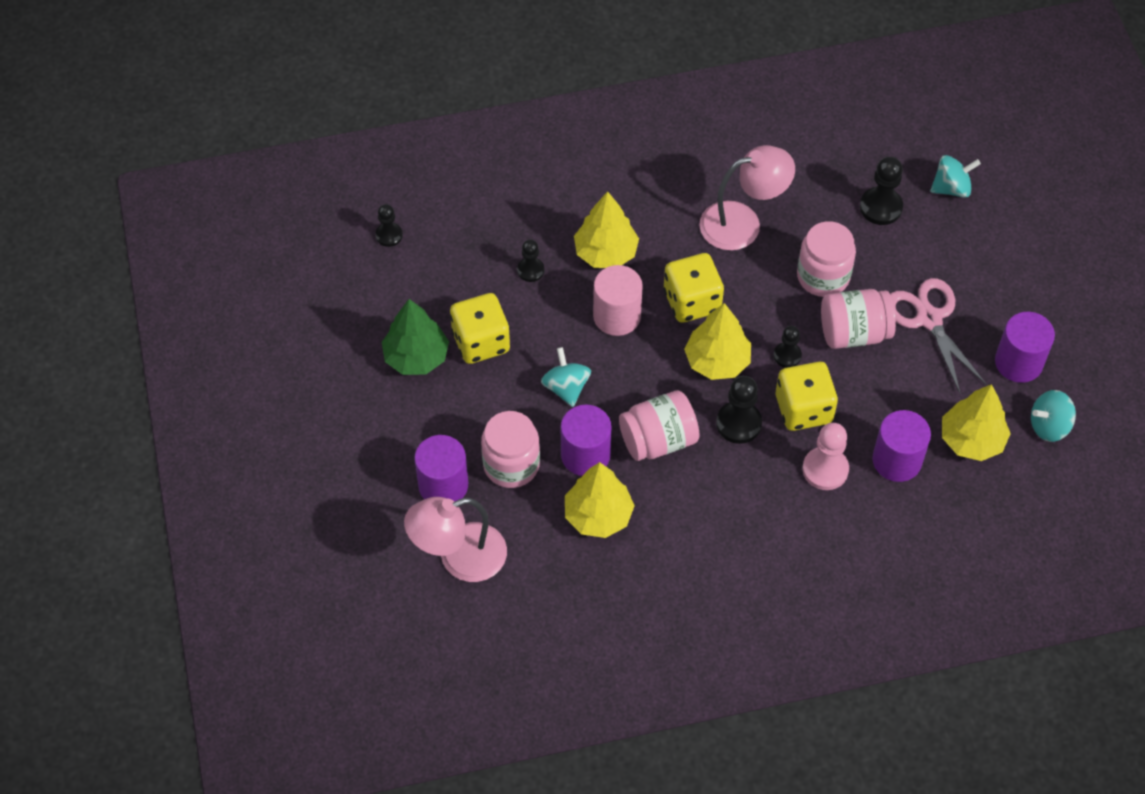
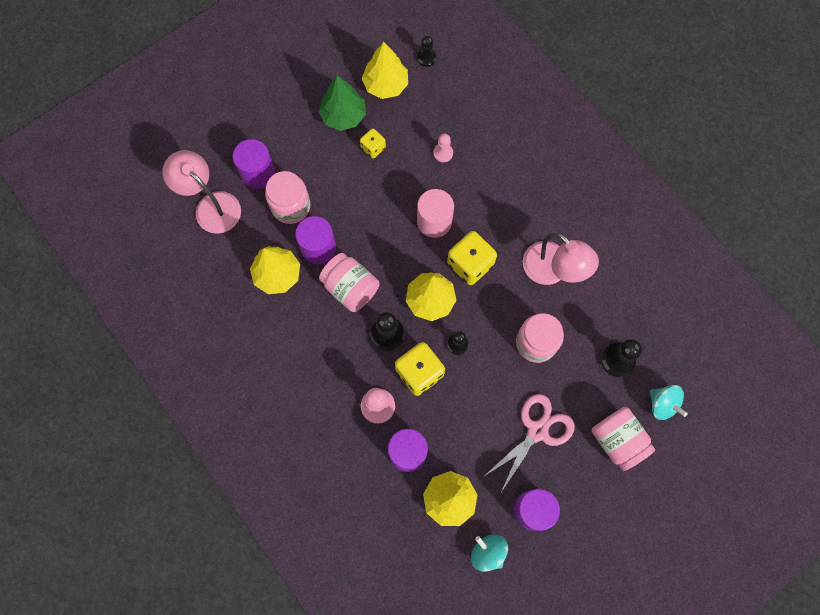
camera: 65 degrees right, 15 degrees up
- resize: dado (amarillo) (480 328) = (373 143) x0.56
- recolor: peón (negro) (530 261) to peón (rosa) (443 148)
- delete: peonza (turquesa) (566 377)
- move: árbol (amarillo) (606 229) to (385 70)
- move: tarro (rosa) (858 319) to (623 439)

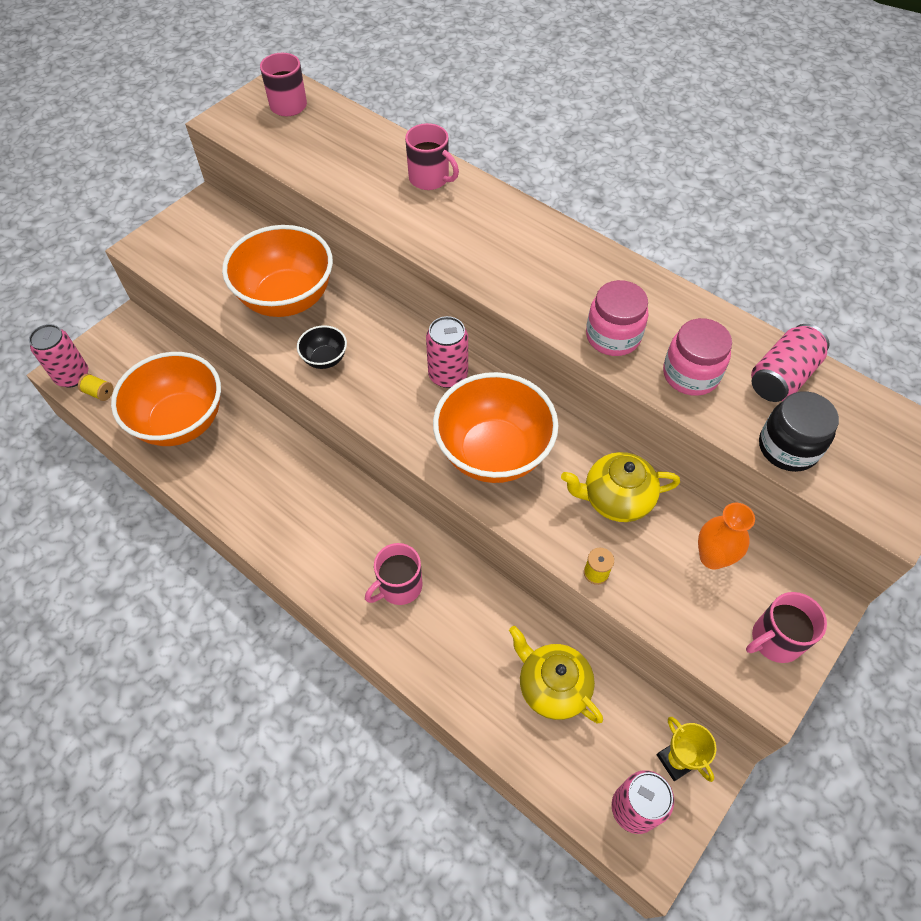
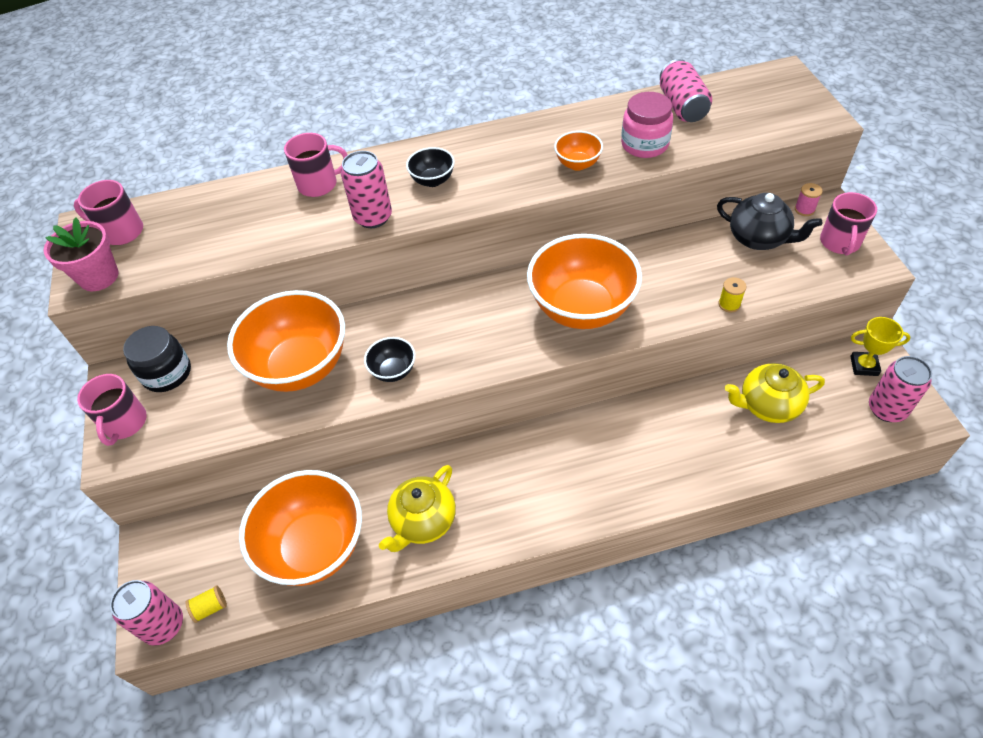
camera: 50 degrees left, 5 degrees down
- move: taza (rosa) (394 574) to (112 410)
- move: lata (rosa) (447 352) to (366 189)
- move: tetera (amarillo) (620 487) to (417 508)
- replace: tarro (rosa) (617 318) to cuenco (naranja) (578 151)
- replace: florero (naranja) (726 536) to tetera (negro) (769 221)
- move: tarro (negro) (799 431) to (157 359)
- insert: maceta (rosa) (81 254)
- insert: cuenco (negro) (430 167)
- insert: carrete (rosa) (809 199)

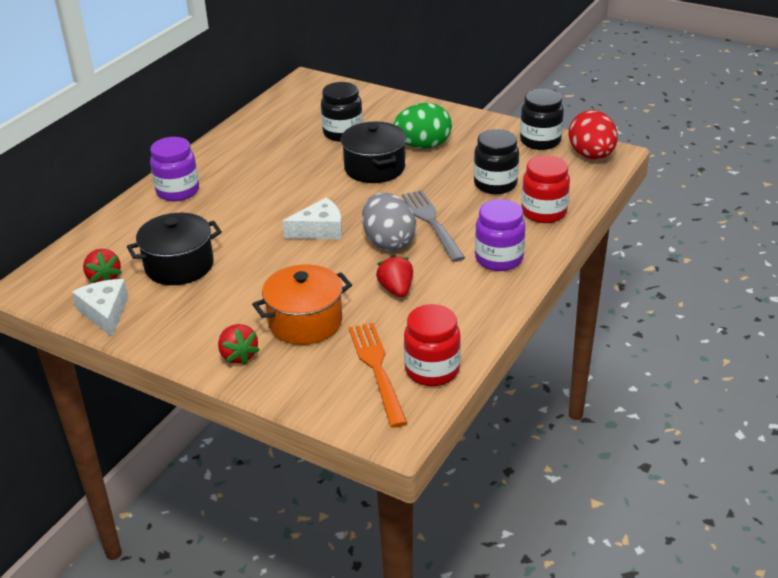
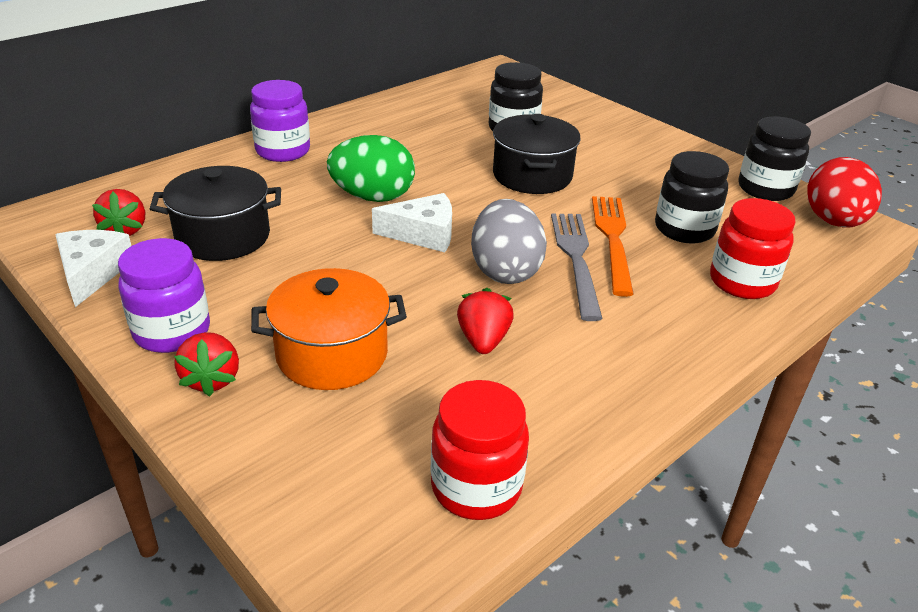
camera: 15 degrees right, 0 degrees up
- move: tenedor (naranja) (378 375) to (613 246)
- move: huevo (verde) (422 126) to (371 168)
- move: tarro (morado) (500 235) to (164 295)

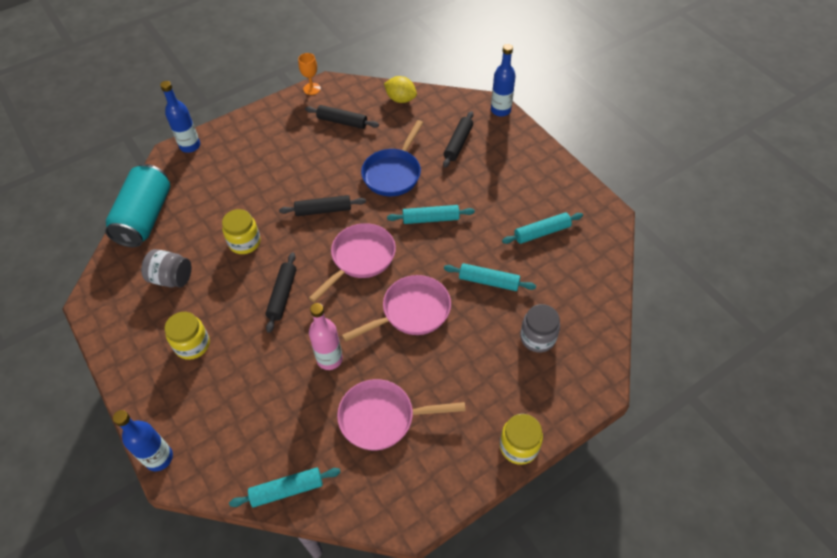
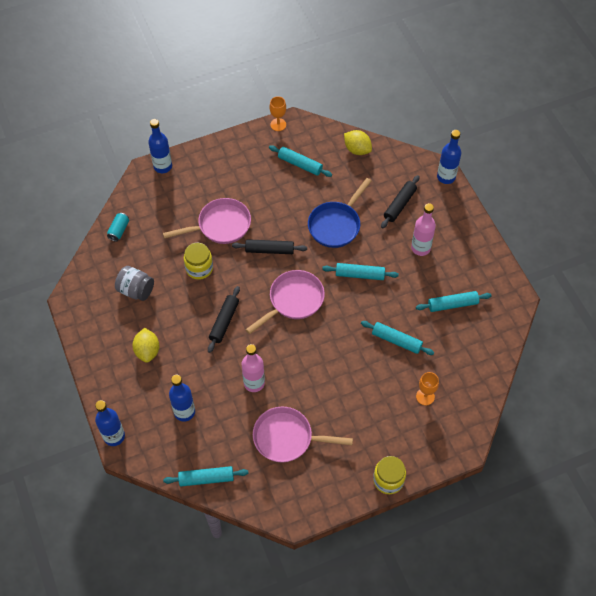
camera: 10 degrees right, 5 degrees up
- resize: lata (turquesa) (138 205) = (118 227) x0.41
- replace: tarro (amarillo) (187 336) to limón (amarillo) (145 345)
- recolor: rodillo (negro) (342 117) to rodillo (turquesa) (300 161)
- move: sartén (rosa) (396 308) to (207 221)
- replace: tarro (gris) (540 328) to copa (naranja) (427 388)
- insert: botella (azul) (182 398)
- insert: botella (rosa) (423 229)

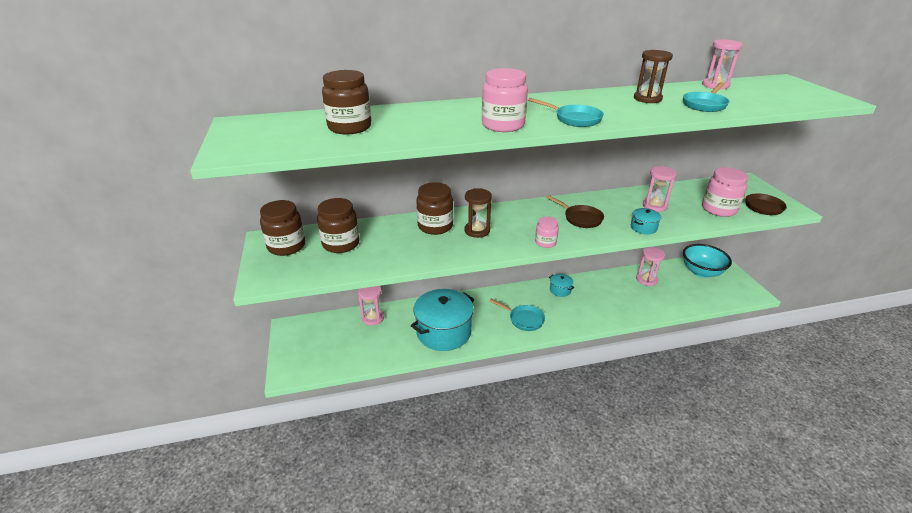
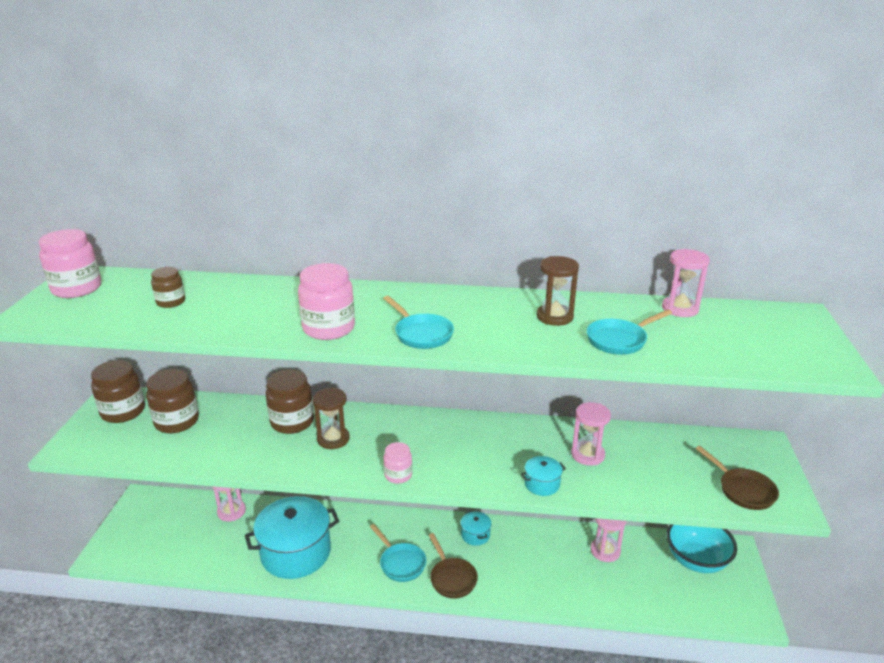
camera: 20 degrees right, 5 degrees down
- resize: tarro (marrón) (346 102) = (168 287) x0.58
- move: sartén (marrón) (575 211) to (453 566)
- move: tarro (rosa) (725 192) to (70 263)

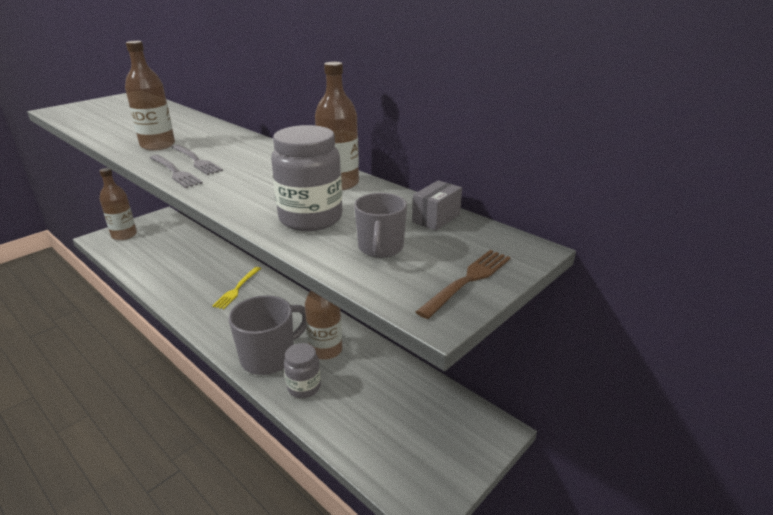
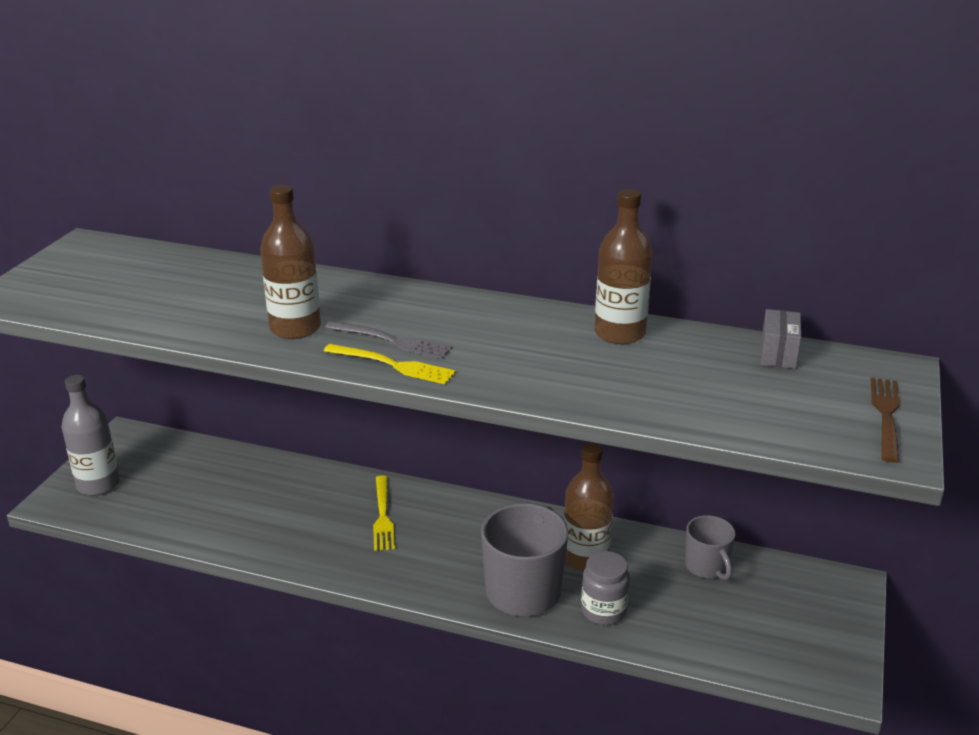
camera: 25 degrees left, 0 degrees up
- recolor: botella (marrón) (118 204) to botella (gris) (90 435)
- recolor: tenedor (gris) (176 171) to tenedor (amarillo) (390 364)
- delete: tarro (gris) (307 178)
- move: taza (gris) (380 225) to (710 547)

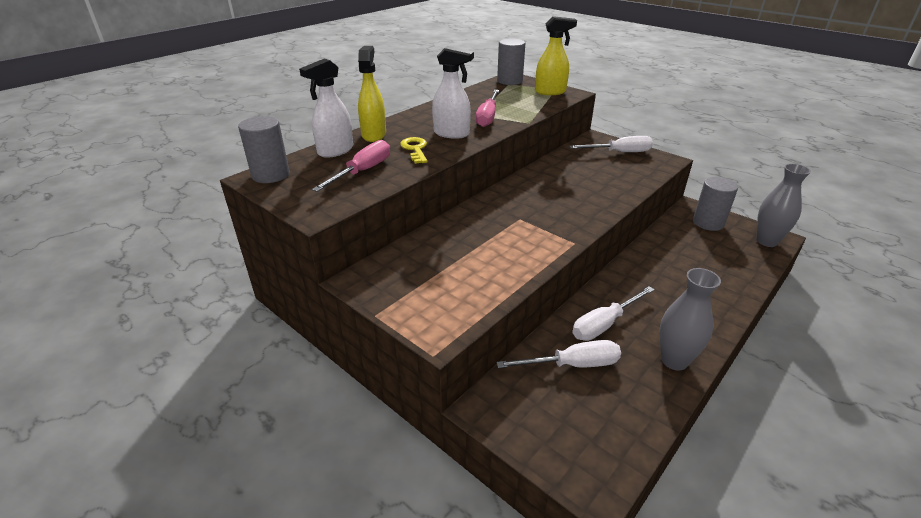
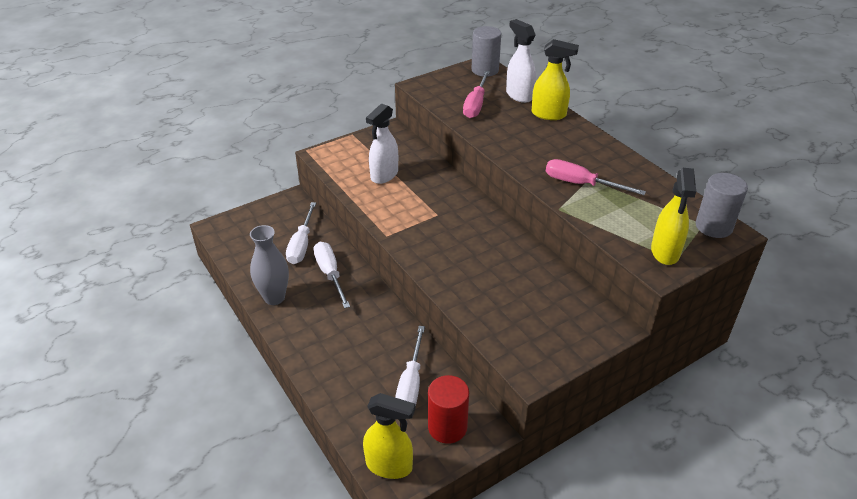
camera: 105 degrees right, 5 degrees up
- rotate: destornillador (rosa) (351 166) = (476 94) 60 degrees clockwise
- delete: llave (amarillo) (414 150)
- move: pulverizador (blanco) (453 92) to (382 143)
- move: destornillador (blanco) (611 144) to (410 366)
- recolor: cilindro (gris) (715 204) to cilindro (rojo) (448 409)
- replace: florero (gris) (783 205) to pulverizador (amarillo) (389 436)

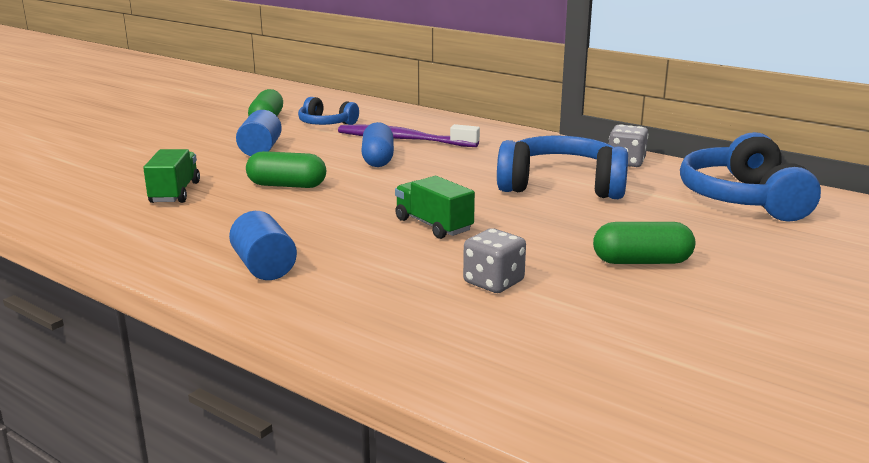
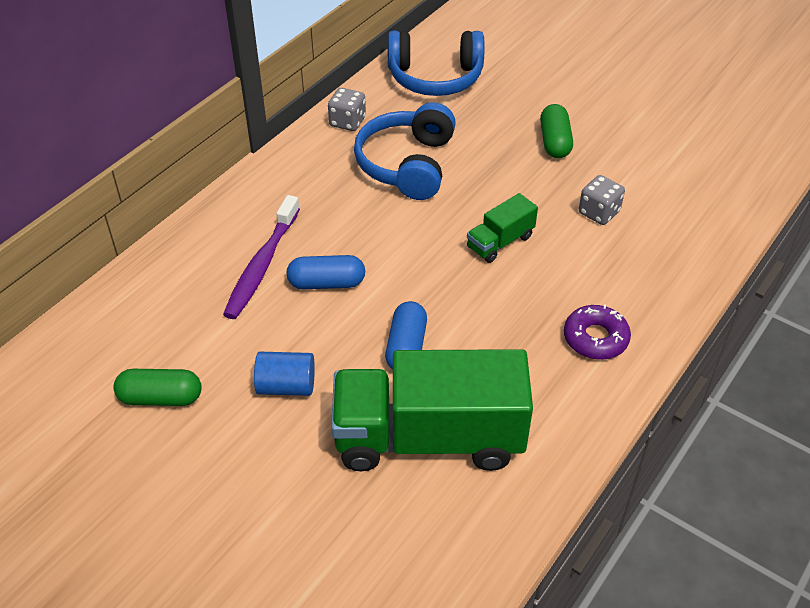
camera: 90 degrees left, 25 degrees up
- resize: camión (verde) (171 176) = (432 410) x2.22
- replace: cilindro (azul) (263 245) to rosquilla (morado) (597 332)
- recolor: cápsula (verde) (286 169) to cápsula (azul) (406 335)
- delete: auriculares (azul) (328 111)

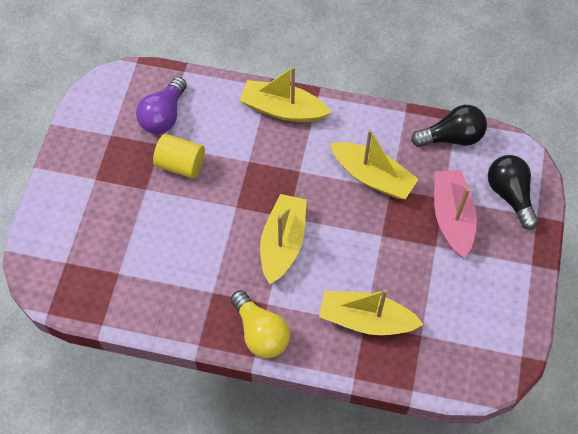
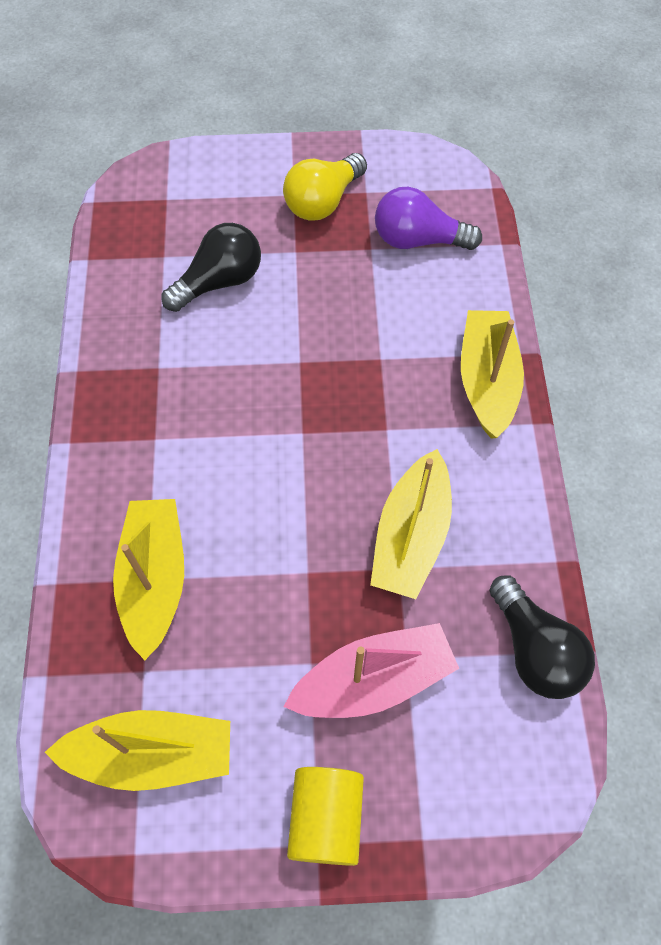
camera: 75 degrees right, 0 degrees up
- move: cilindro (amarillo) (179 156) to (325 816)
- move: bombilla (amarillo) (260 324) to (325 187)
- move: barco (amarillo) (283 239) to (137 750)
- move: bombilla (negro) (513 192) to (211 267)

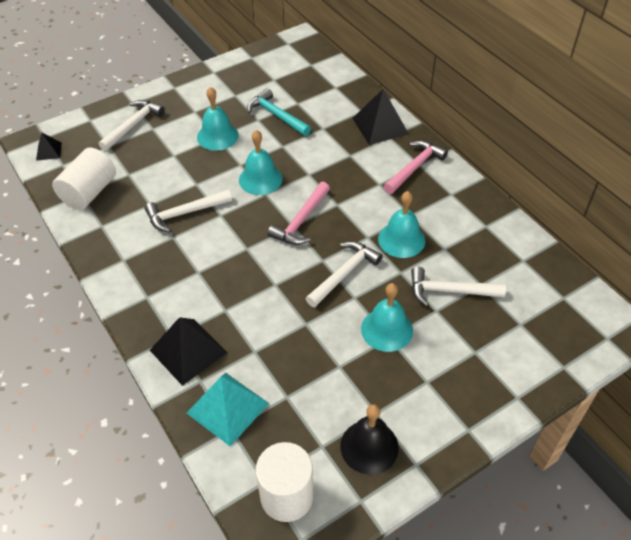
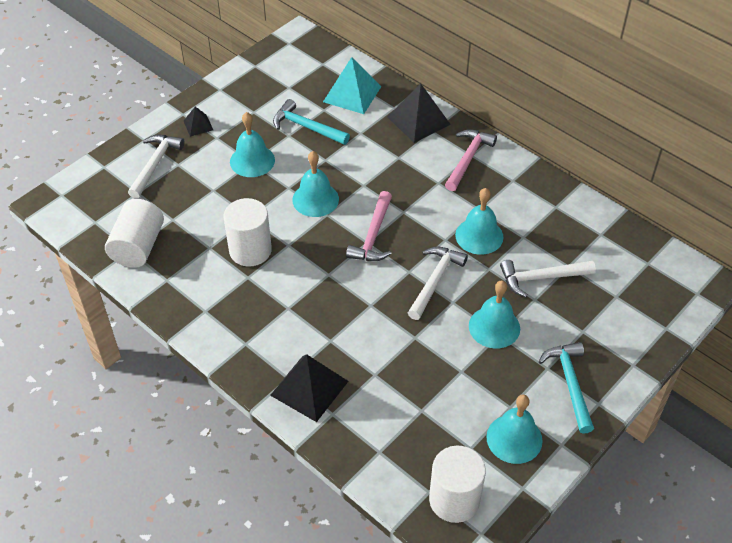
camera: 15 degrees left, 0 degrees up
- move: pirámide (negro) (49 147) to (198 122)
- replace: martillo (blanco) (188 211) to cilindro (blanco) (248 232)
- move: pirámide (turquesa) (228 409) to (352 85)
- recolor: campana (negro) (370 439) to campana (turquesa) (514 429)
- insert: martillo (turquesa) (566 388)

